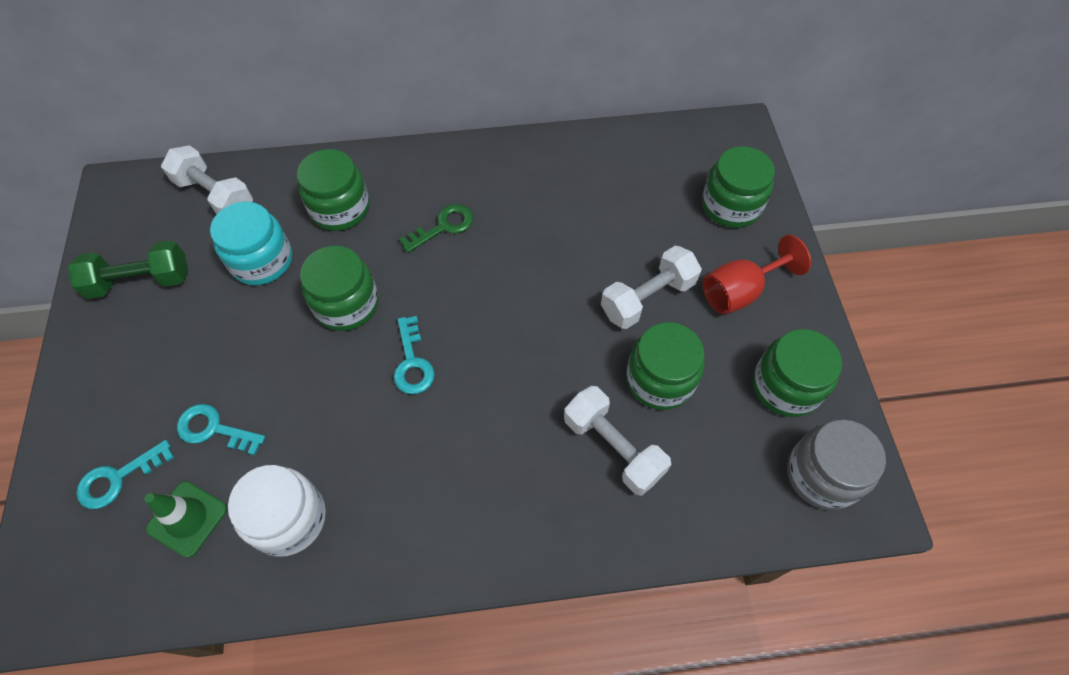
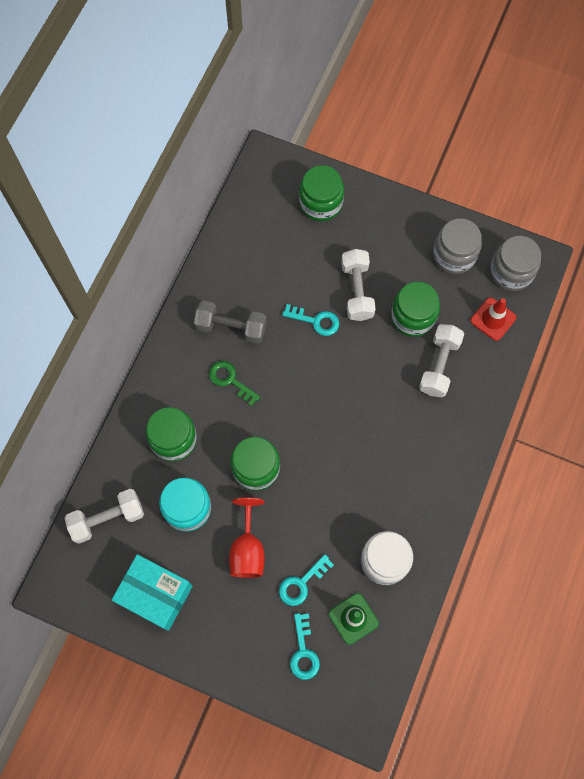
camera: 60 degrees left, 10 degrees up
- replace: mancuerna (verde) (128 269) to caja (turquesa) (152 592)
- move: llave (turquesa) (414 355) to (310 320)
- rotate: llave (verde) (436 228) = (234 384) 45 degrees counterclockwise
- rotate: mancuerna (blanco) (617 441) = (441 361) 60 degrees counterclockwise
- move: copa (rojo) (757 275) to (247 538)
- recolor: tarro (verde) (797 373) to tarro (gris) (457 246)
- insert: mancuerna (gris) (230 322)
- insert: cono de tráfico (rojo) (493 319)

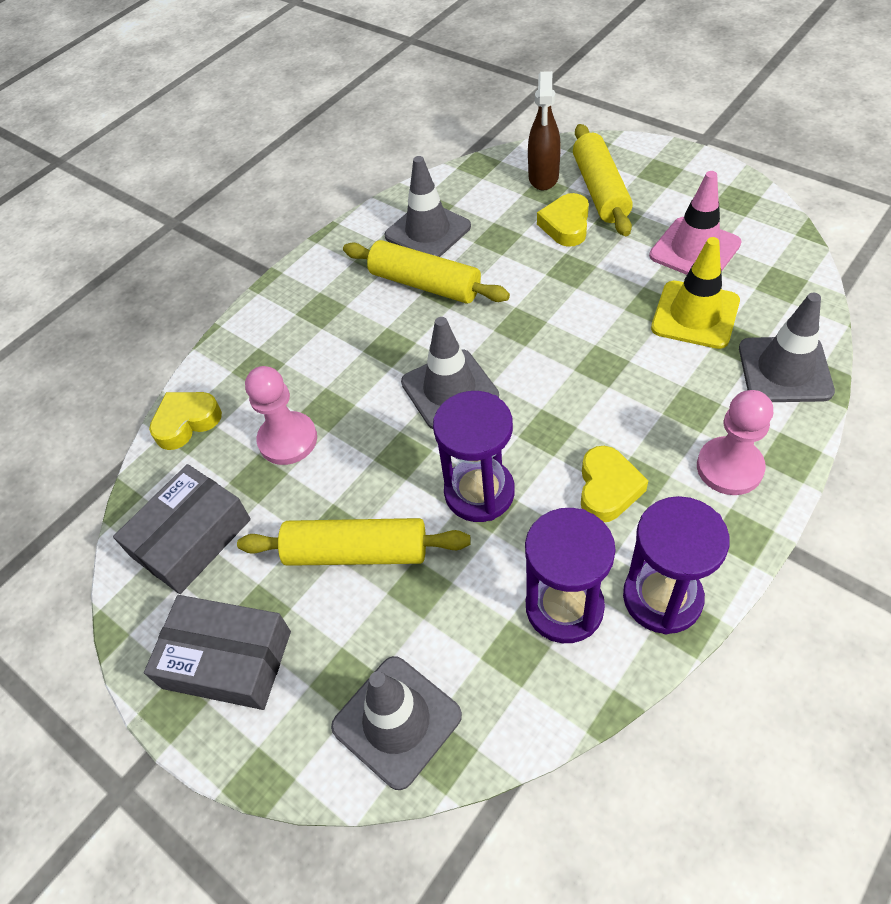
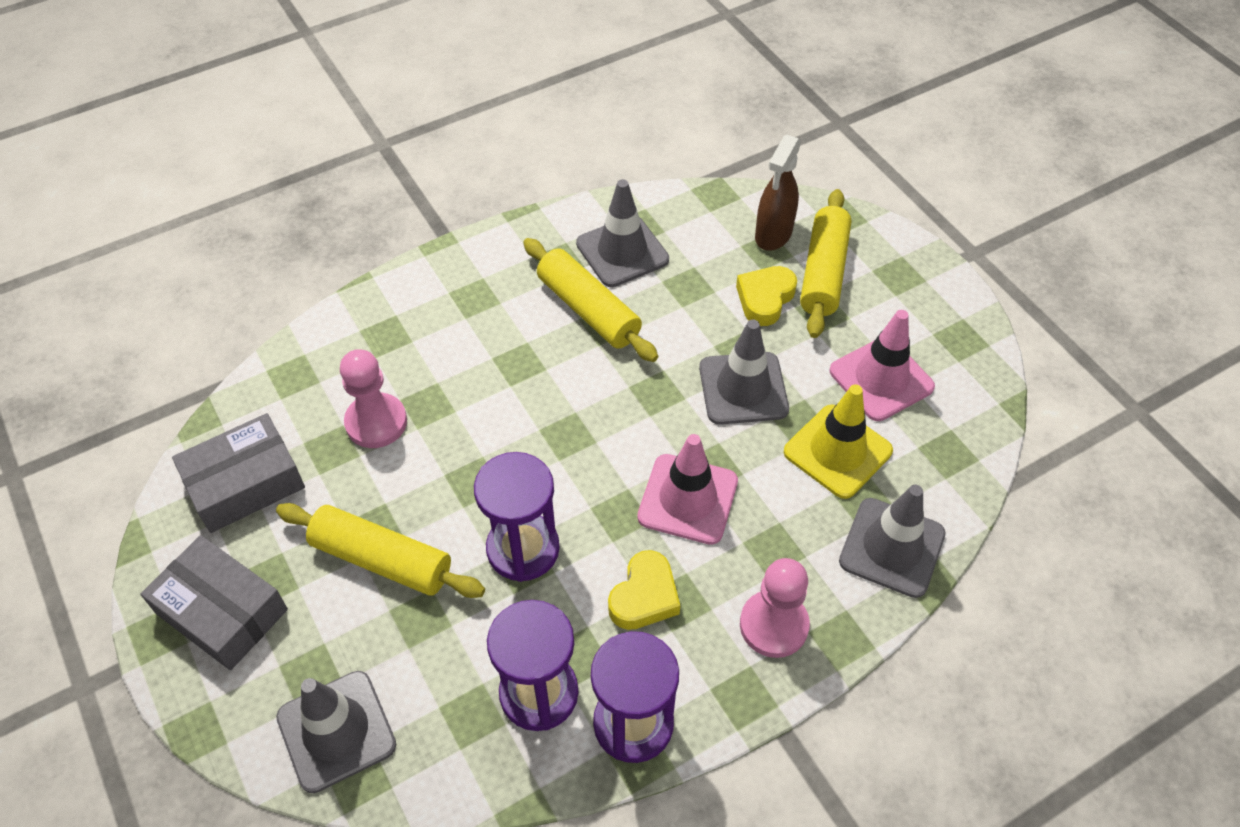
camera: 15 degrees right, 0 degrees up
- delete: corazón (amarillo) (185 421)
- move: cono de tráfico (gris) (450 373) to (744 372)
- insert: cono de tráfico (rosa) (687 489)

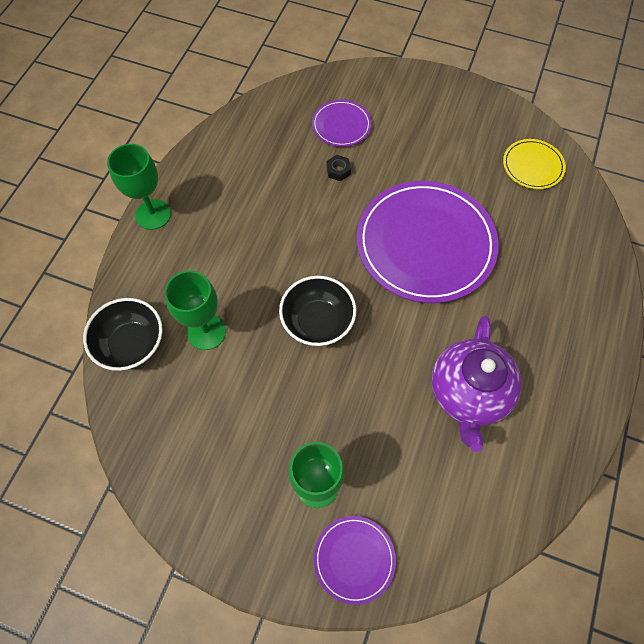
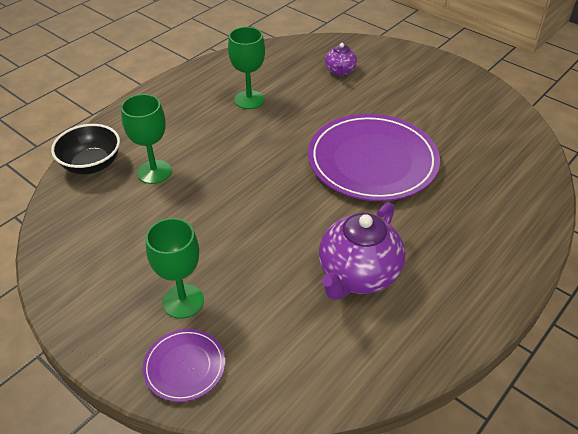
camera: 20 degrees right, 20 degrees down
- move: copa (verde) (139 187) to (246 68)
- delete: cuenco (negro) (317 311)
- replace: plato (morado) (342 123) to tetera (morado) (341 59)
- delete: tuerca (negro) (338 168)
- delete: plato (amarillo) (534 164)

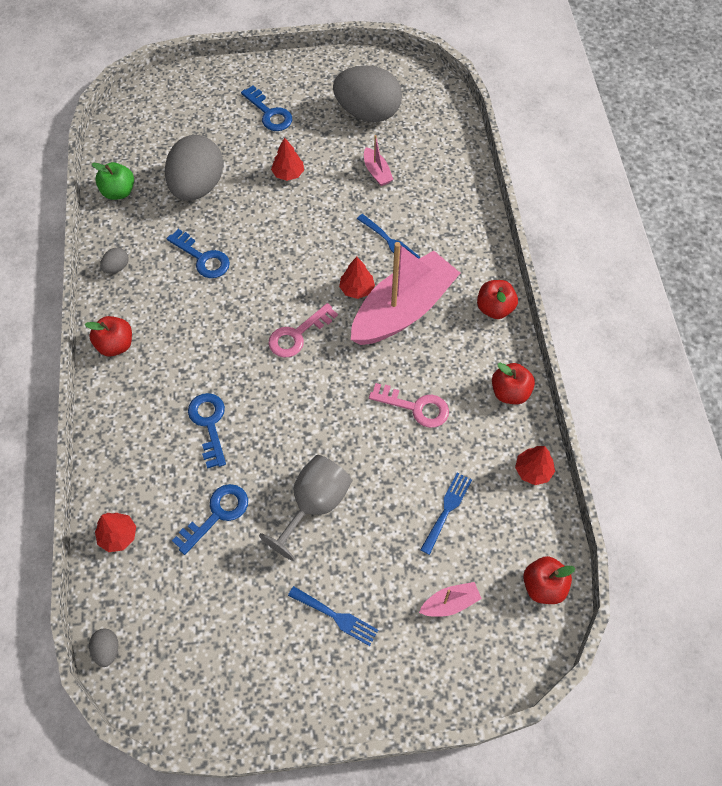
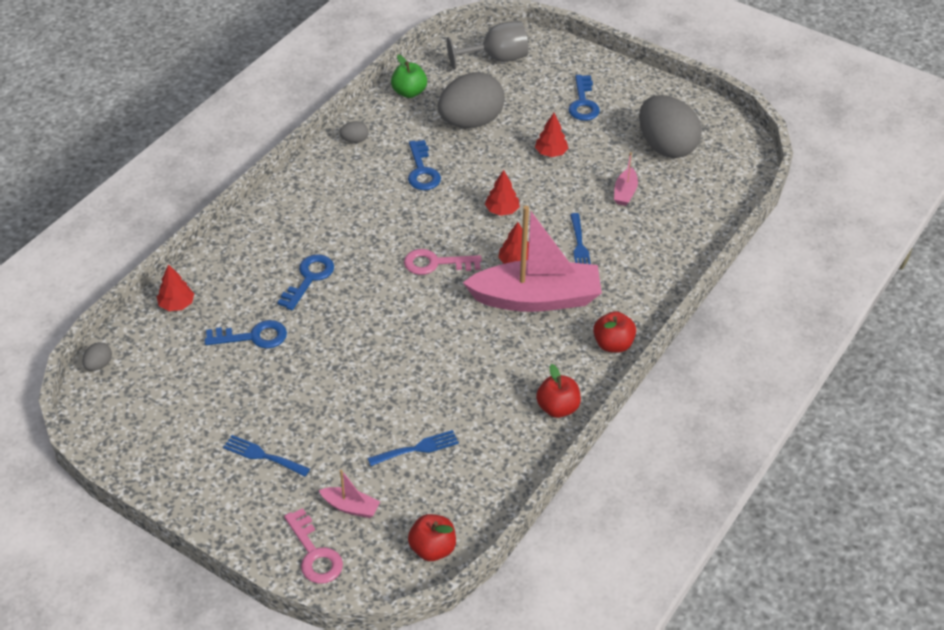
camera: 40 degrees right, 15 degrees down
- delete: manzana (rojo) (108 336)
- move: copa (gris) (305 508) to (488 45)
- rotate: tenedor (azul) (333 616) = (266 455) 135 degrees clockwise
- move: llave (rosa) (409 405) to (313 546)
- move: árbol (rojo) (535 465) to (502 193)

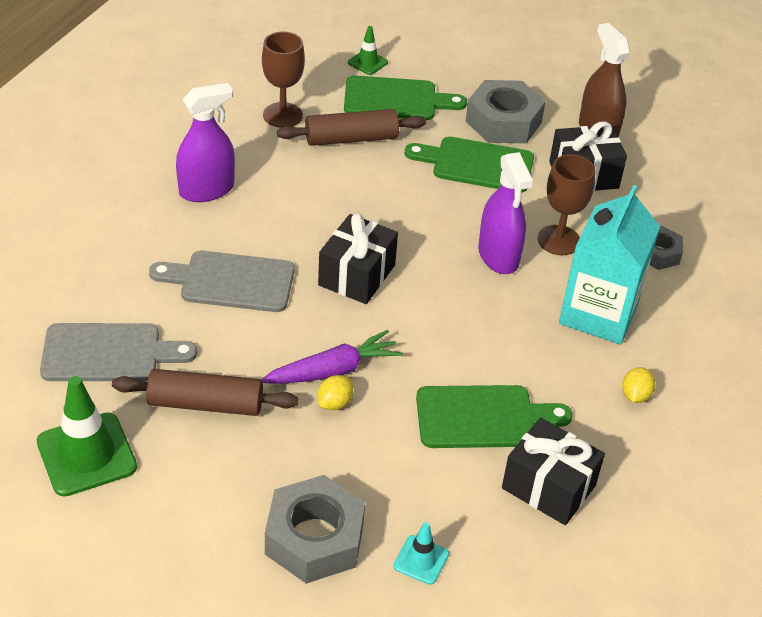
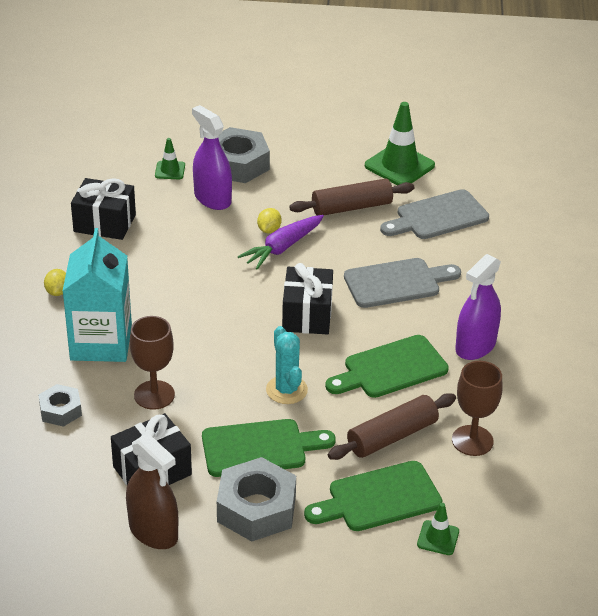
camera: 160 degrees right, 5 degrees down
- recolor: cono de tráfico (turquesa) (421 553) to cono de tráfico (verde) (170 158)
- move: tabla de cortar (verde) (494 416) to (387 366)
- move: pulverizador (morado) (505 213) to (212 157)
- insert: cactus (turquesa) (287 365)

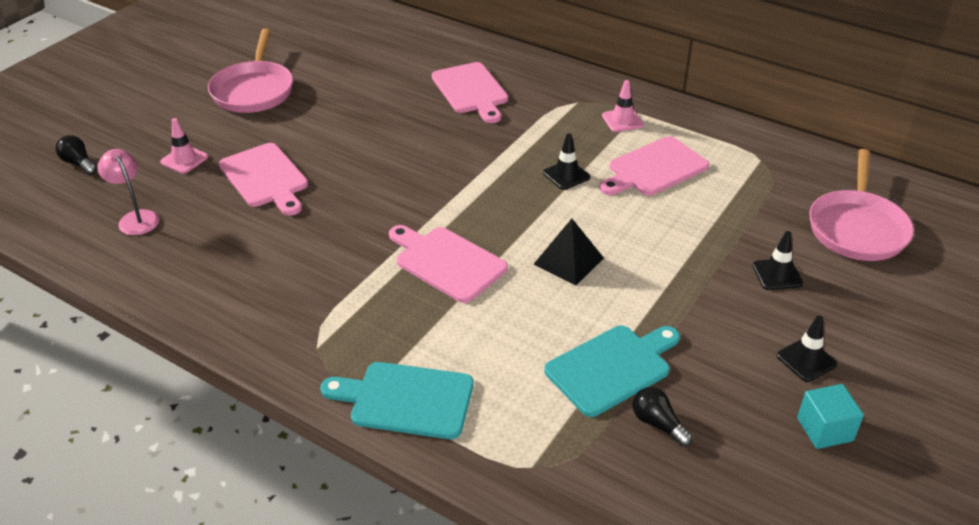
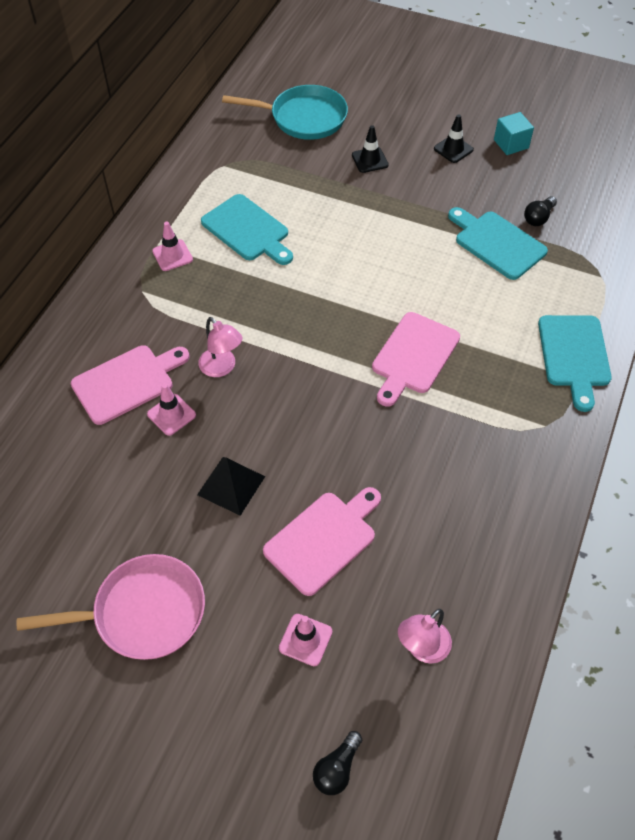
camera: 100 degrees left, 15 degrees up
- move: pirámide (negro) (568 252) to (231 486)
- delete: cono de tráfico (negro) (566 161)
- recolor: tabla de cortar (rosa) (654 165) to tabla de cortar (turquesa) (247 229)
- recolor: sartén (rosa) (861 205) to sartén (turquesa) (285 112)
- insert: cono de tráfico (rosa) (171 410)
- insert: lámpara (rosa) (220 347)

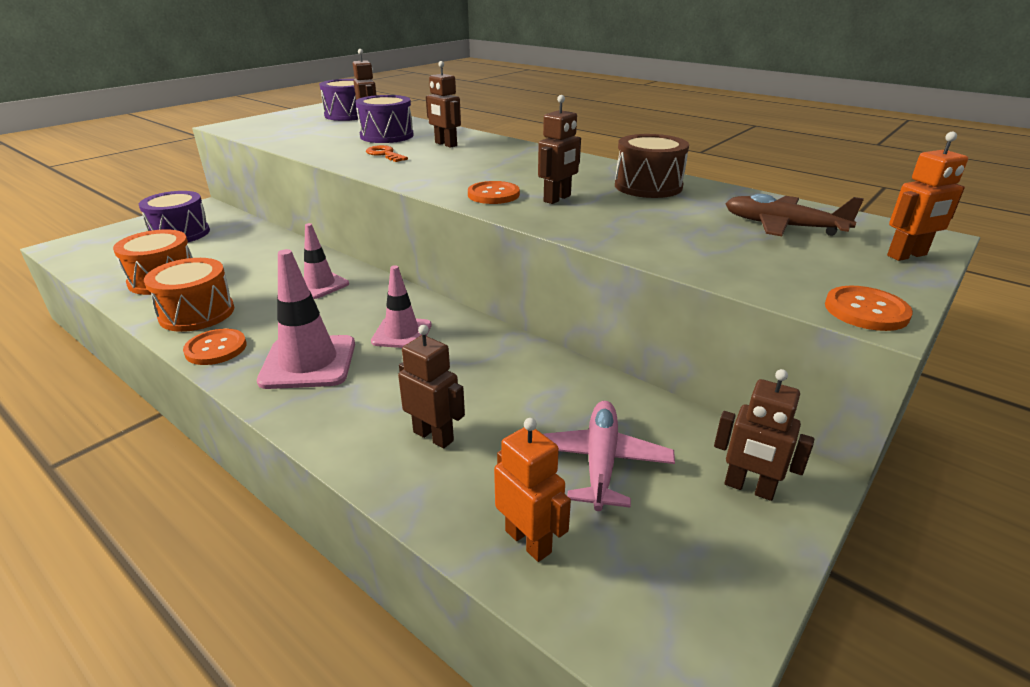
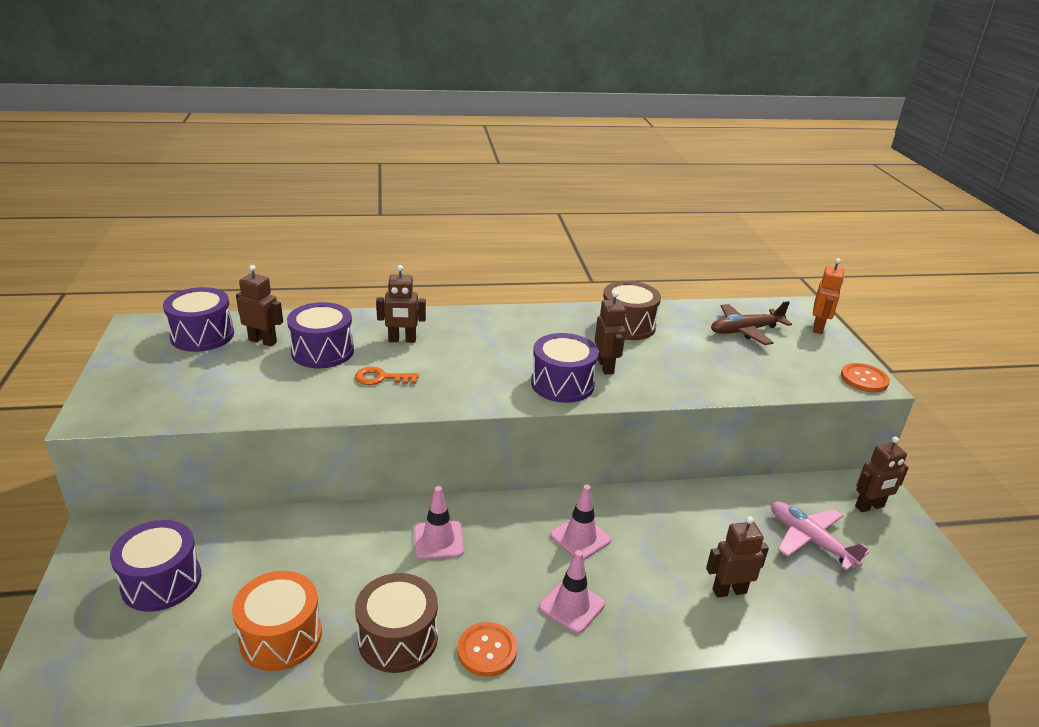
camera: 50 degrees left, 0 degrees up
- recolor: tambor (naranja) (189 295) to tambor (marrón) (396 623)
- resize: cono de tráfico (rosa) (306 319) = (572 592) x0.66
- replace: botón (naranja) (494 192) to tambor (morado) (565 368)
- delete: robot (naranja) (532 490)

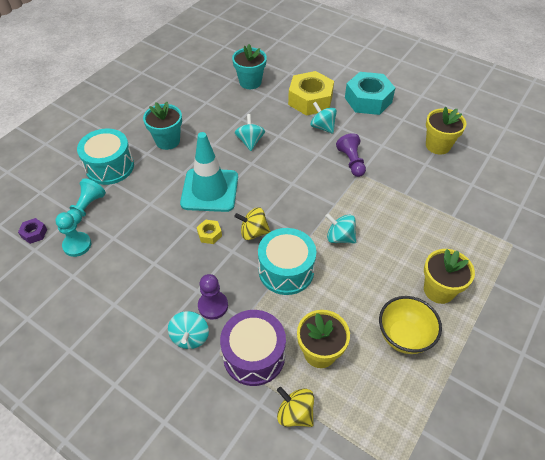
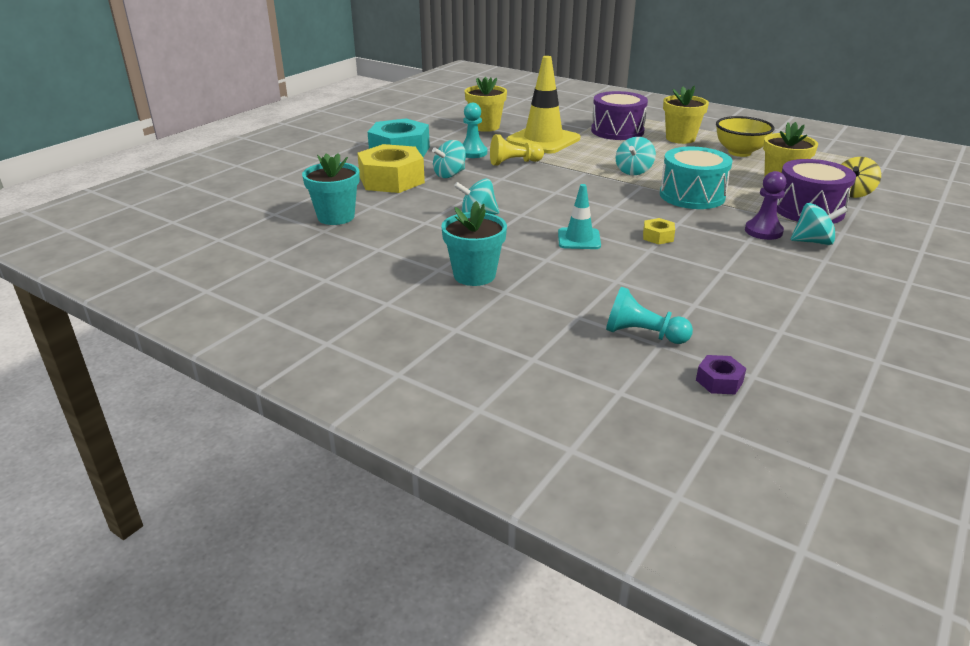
camera: 90 degrees left, 20 degrees down
- move: peón (turquesa) (73 234) to (475 130)
- delete: tambor (turquesa) (105 157)
- resize: cono de tráfico (turquesa) (209 172) = (579 216) x0.54
- delete: peonza (amarillo) (252 224)
- recolor: peón (morado) (351 155) to peón (amarillo) (517 150)
- insert: cono de tráfico (amarillo) (543 105)
- insert: tambor (morado) (619 115)

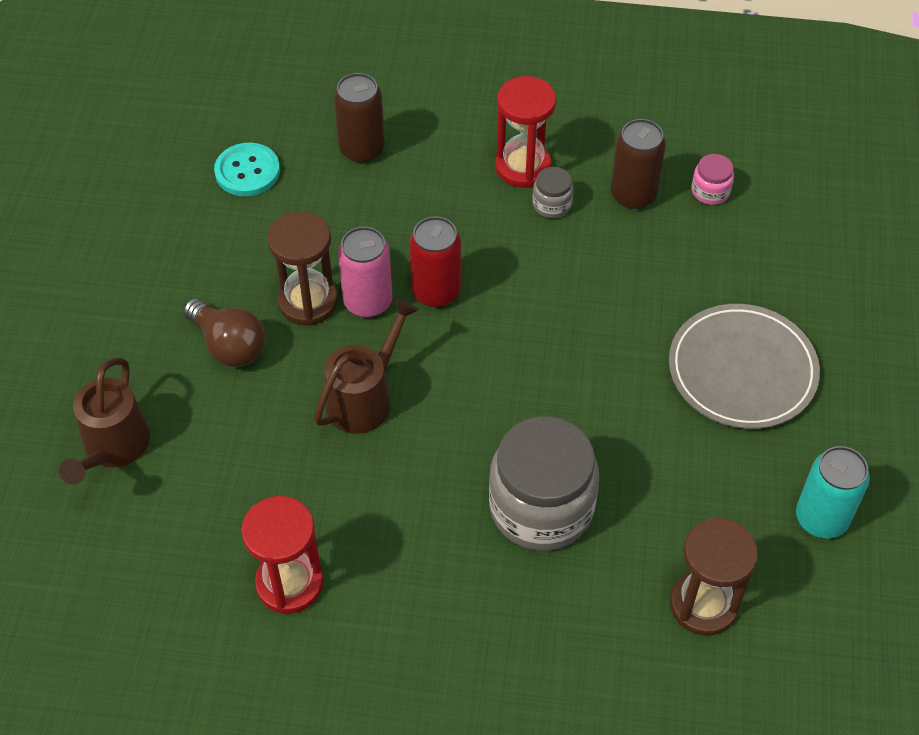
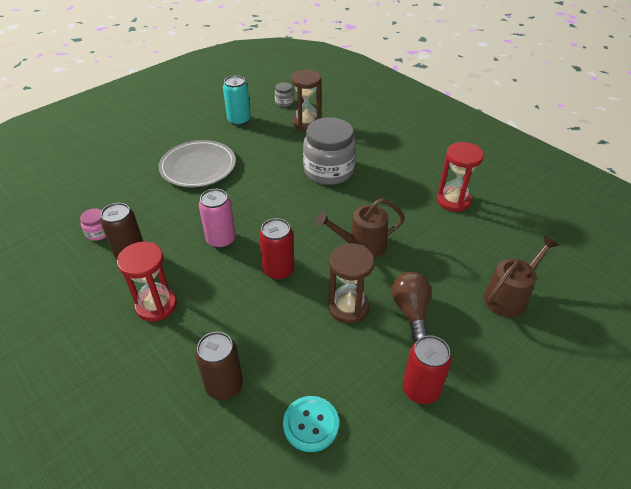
camera: 140 degrees left, 10 degrees down
- move: lata (rosa) (365 272) to (217 218)
- move: tarro (gris) (552 192) to (284 94)
- insert: lata (rojo) (427 369)

